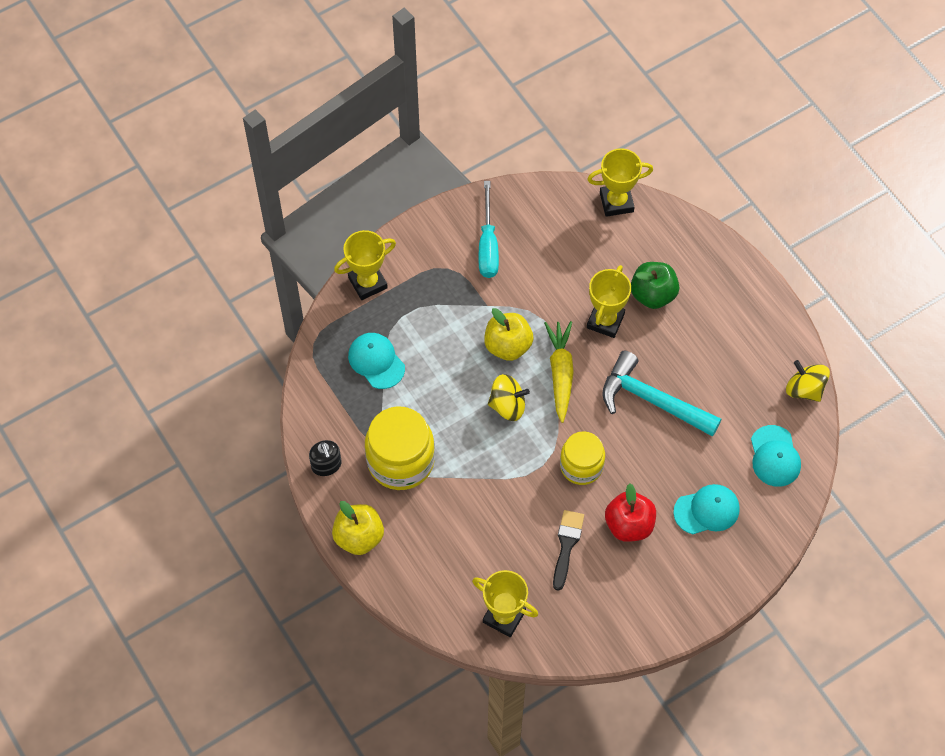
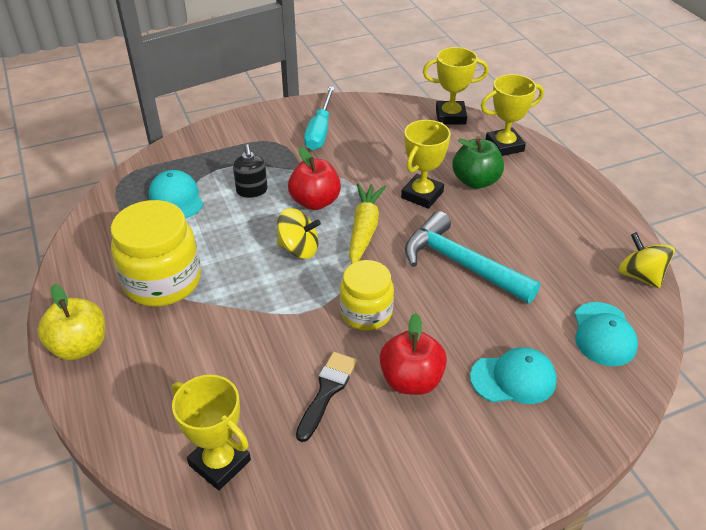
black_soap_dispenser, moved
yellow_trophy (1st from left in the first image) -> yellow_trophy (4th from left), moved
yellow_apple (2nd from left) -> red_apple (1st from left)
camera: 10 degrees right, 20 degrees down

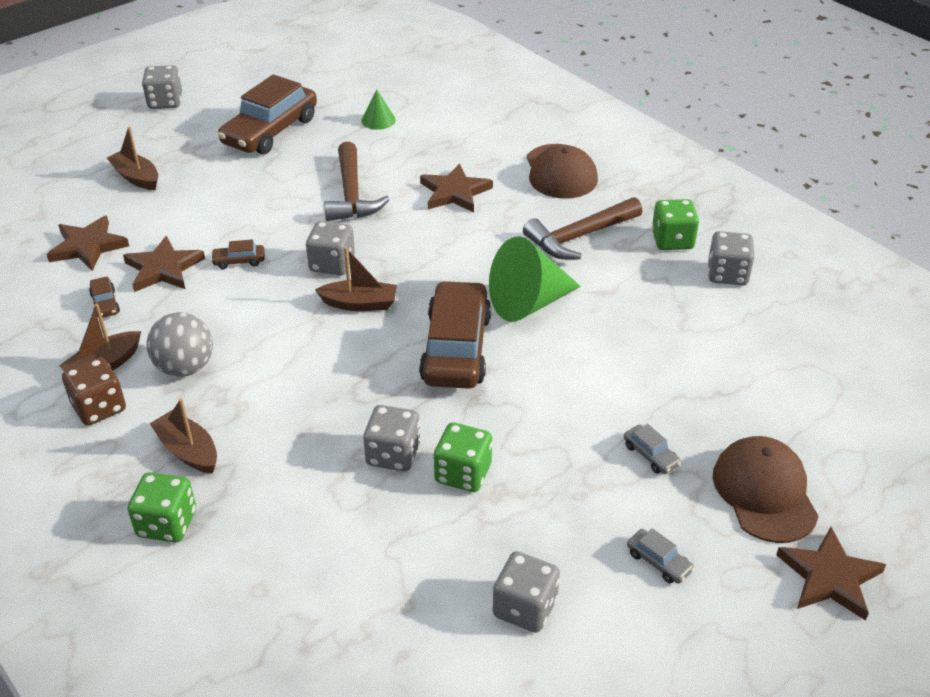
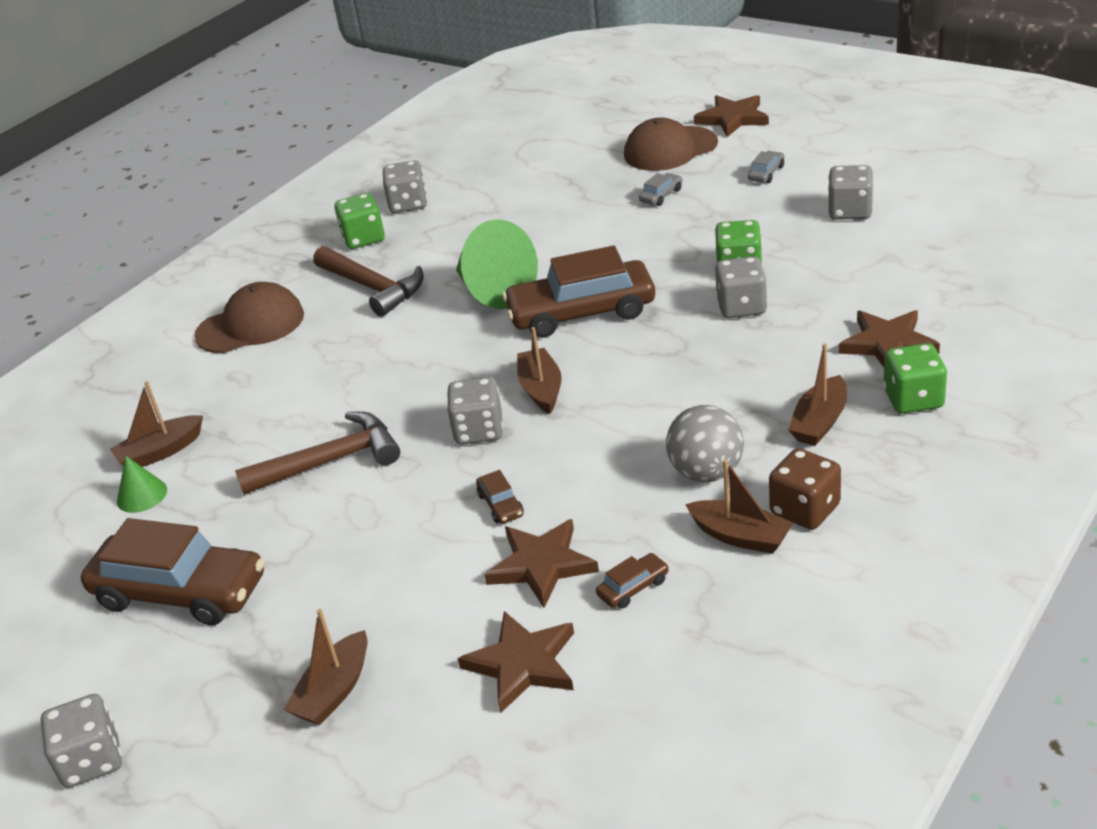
brown_star (3rd from left in the first image) -> brown_star (4th from left), moved
none -> brown_boat (1st from left)
camera: 100 degrees left, 5 degrees down

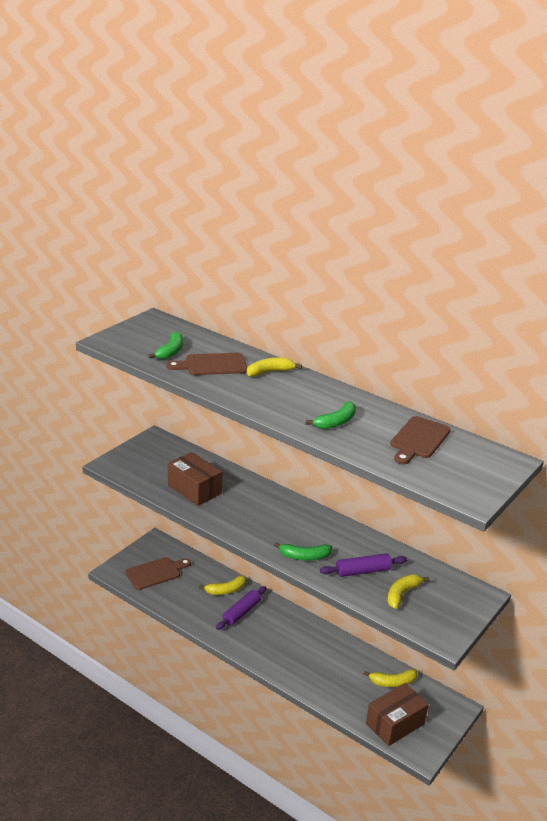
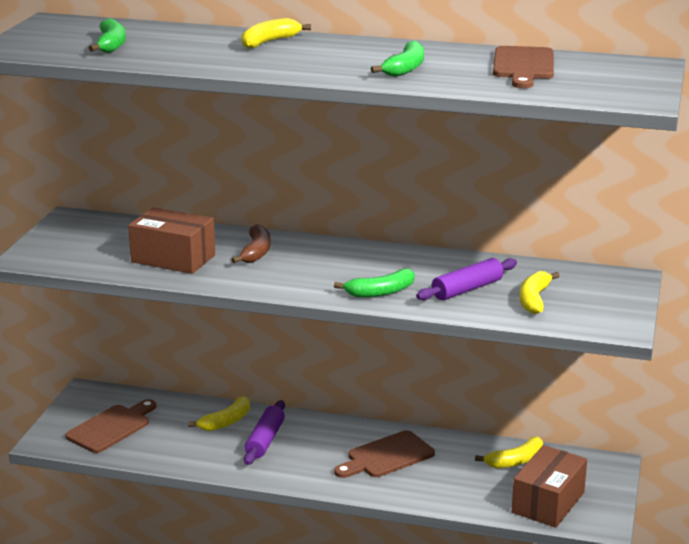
brown_cutting_board (2nd from left), moved
none -> brown_banana
camera: 20 degrees left, 5 degrees down

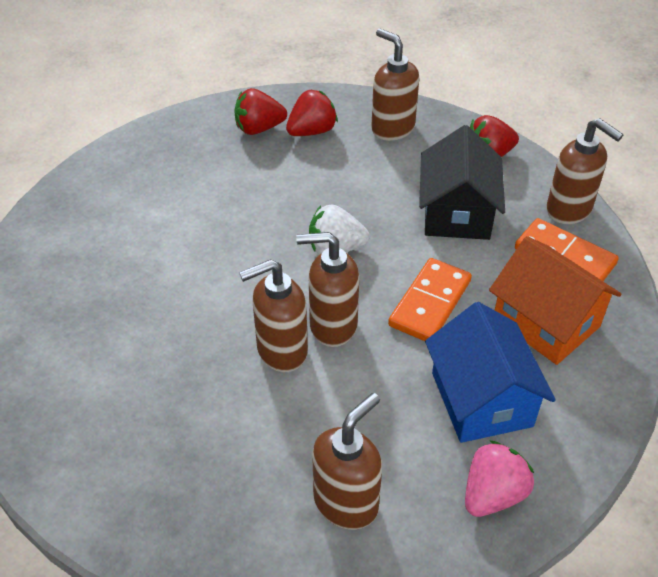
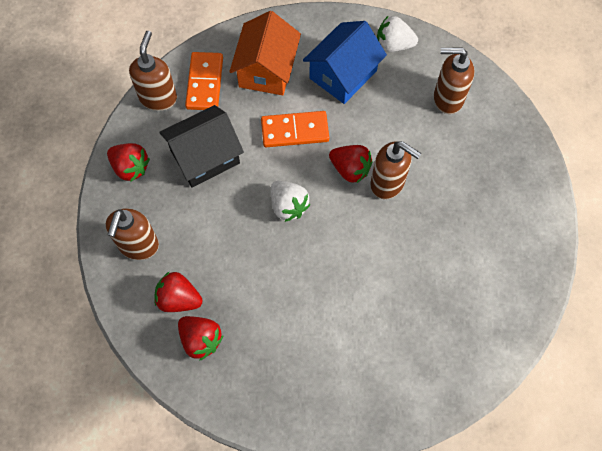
brown_soap_dispenser (2nd from left) -> red_strawberry (4th from left)
pink_strawberry -> white_strawberry (2nd from left)
camera: 125 degrees left, 20 degrees up

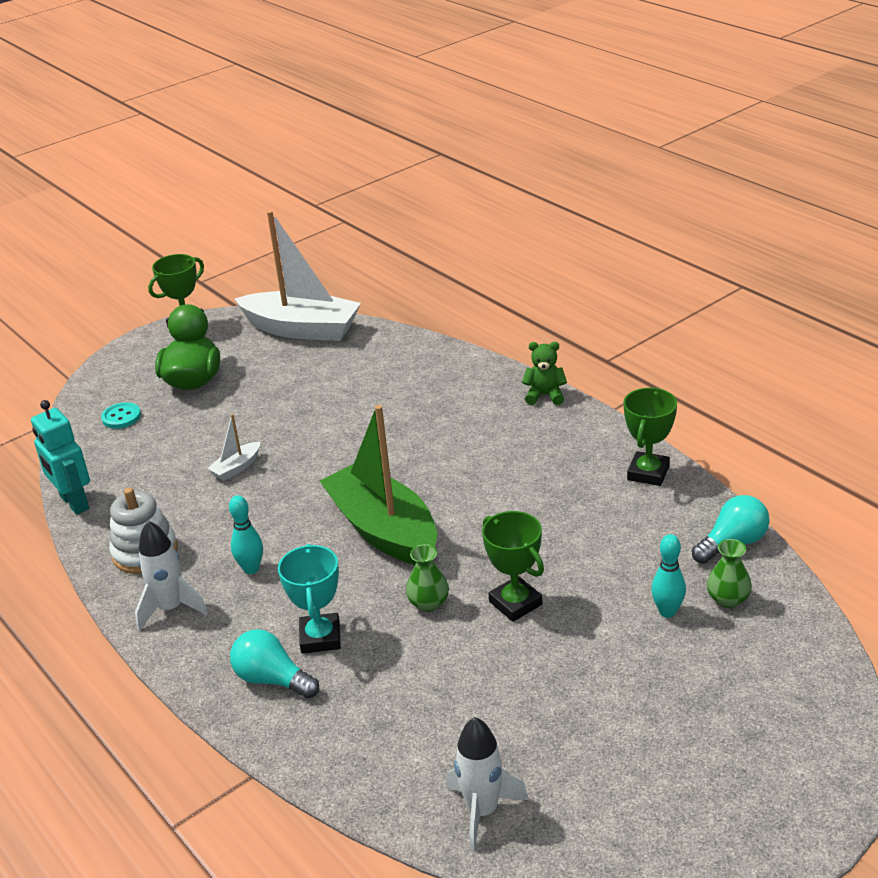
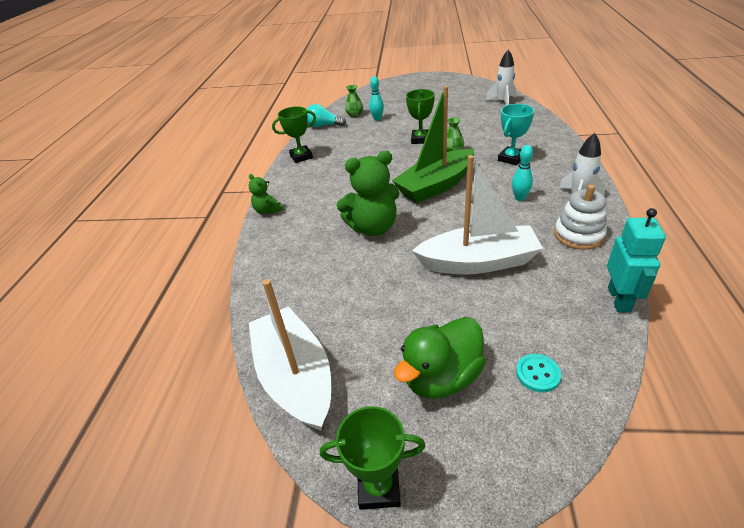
white_boat (1st from left in the first image) -> white_boat (2nd from left), x2.43
turquoise_light_bulb (1st from left) -> none
green_boat, 45 degrees clockwise
none -> green_teddy_bear (2nd from left)
camera: 135 degrees left, 5 degrees up

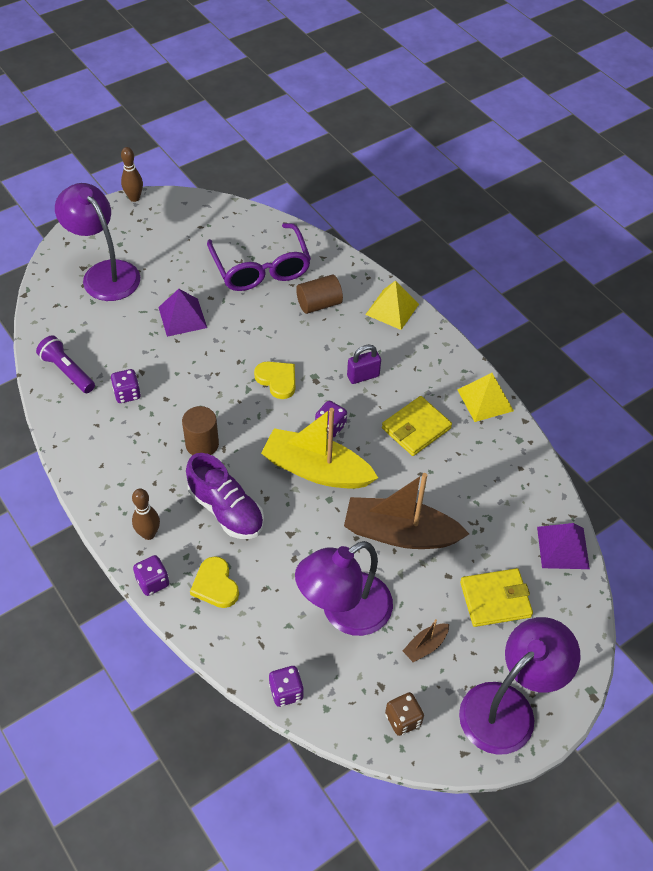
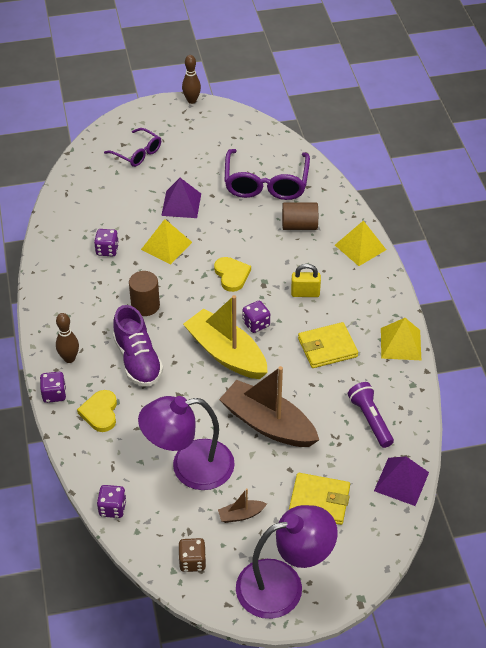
purple_flashlight, moved
purple_lamp (1st from left) -> purple_glasses (1st from left)
purple_padlock -> yellow_padlock
none -> yellow_pyramid (1st from left)
camera: 25 degrees right, 5 degrees down

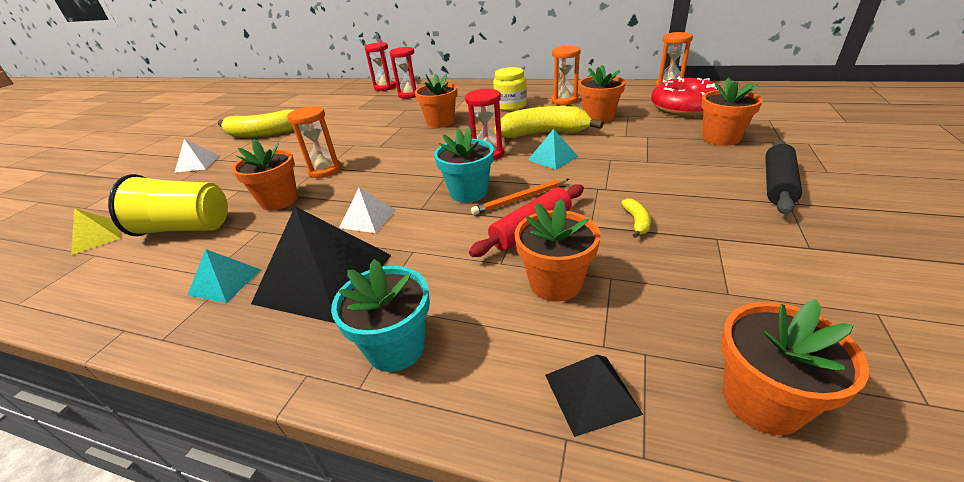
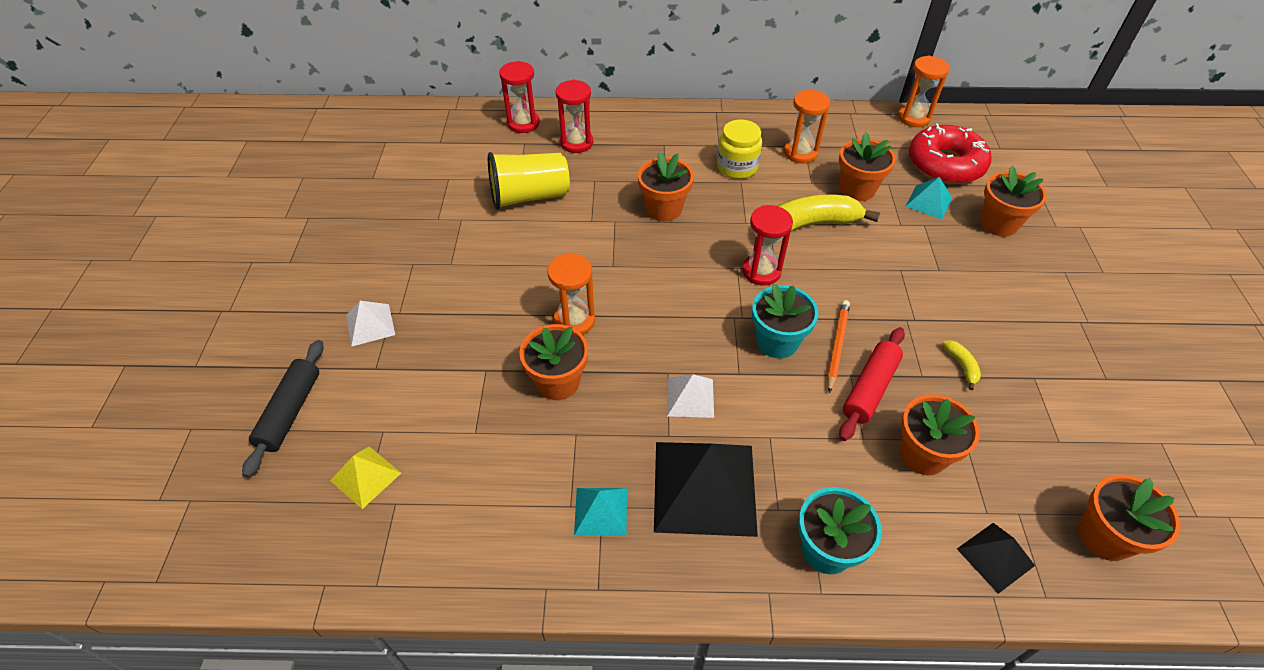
yellow_cup, moved
yellow_banana (1st from left) -> none
orange_pencil, 150 degrees clockwise
turquoise_pyramid (2nd from left), moved
black_rolling_pin, moved
camera: 20 degrees left, 15 degrees up

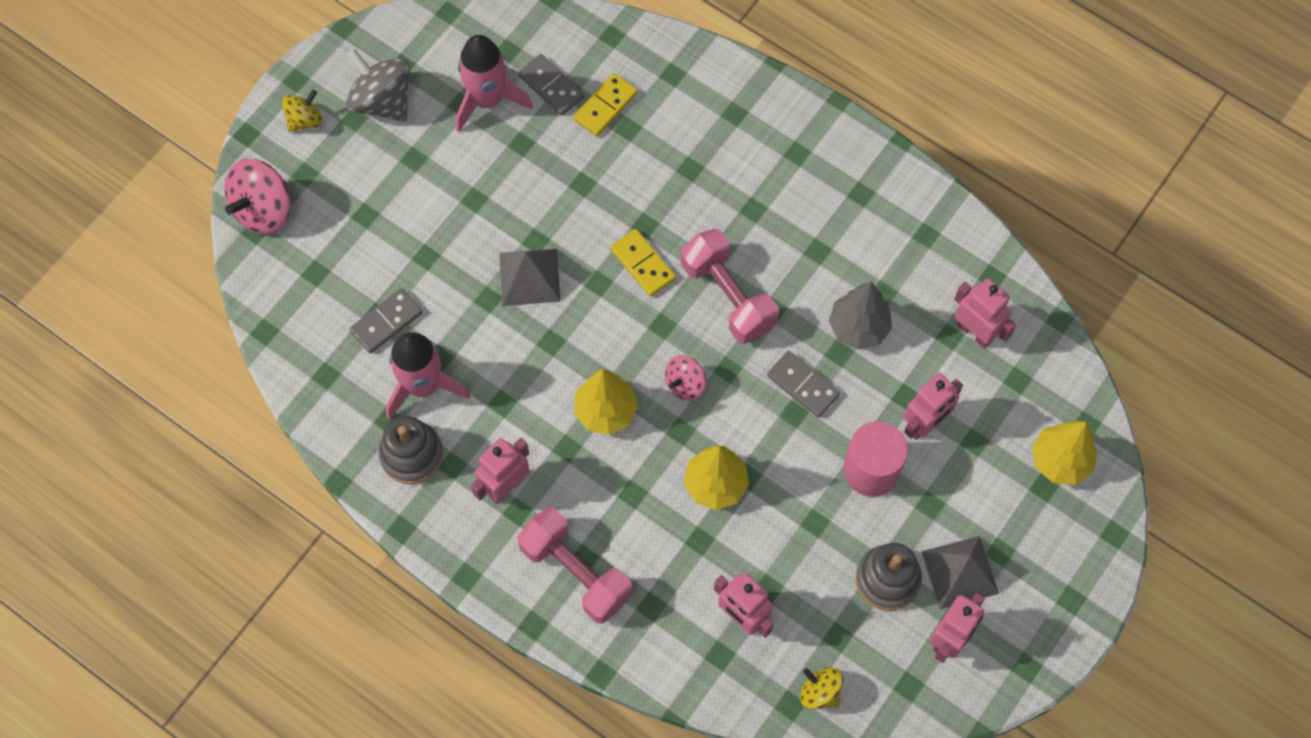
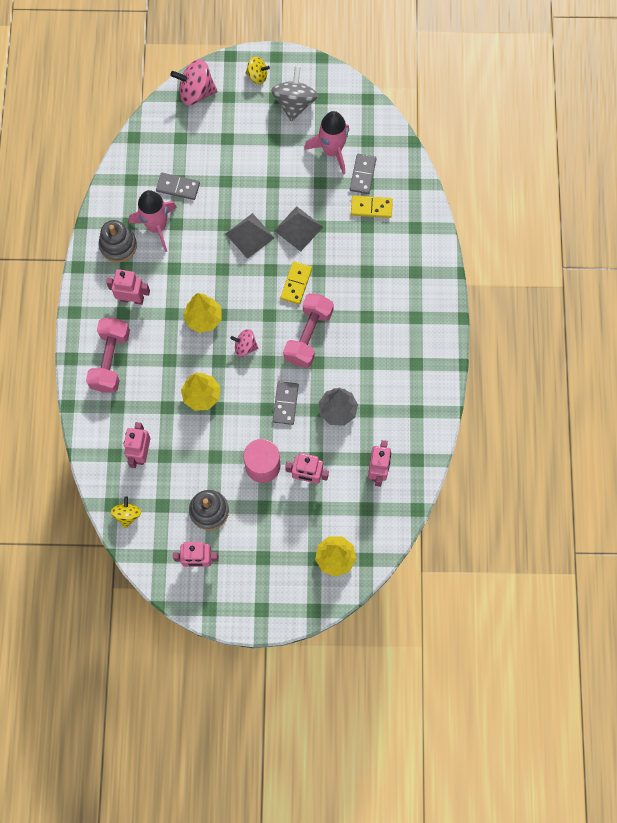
grey_pyramid (2nd from left), moved
camera: 55 degrees right, 5 degrees up

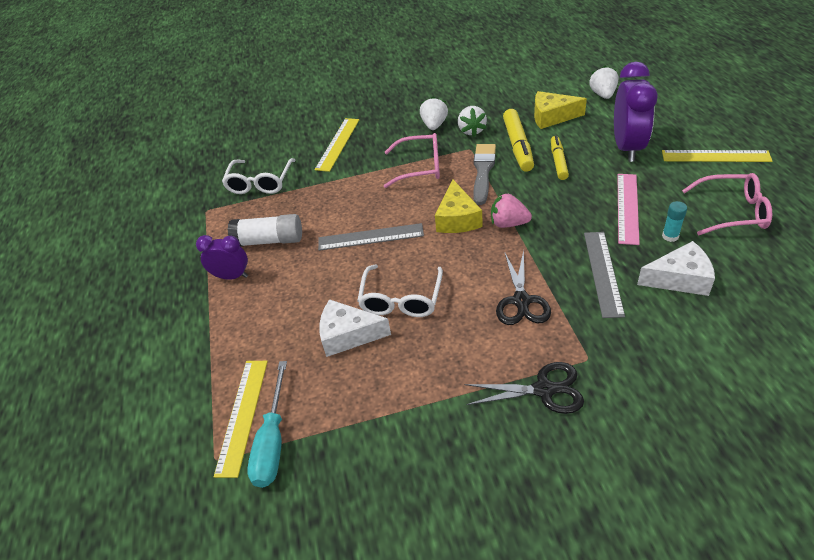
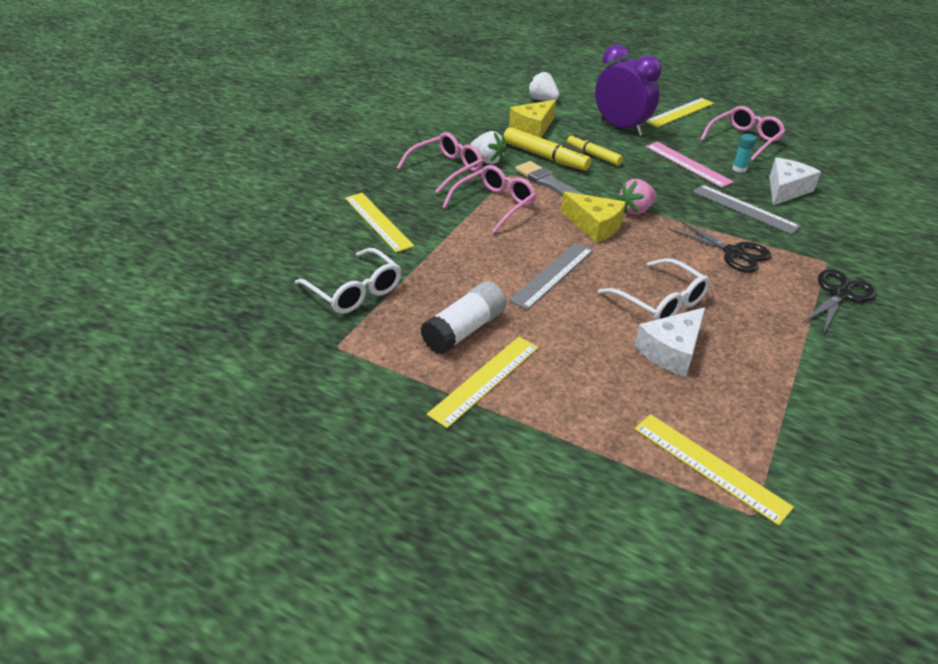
purple_clock (1st from left) -> yellow_ruler (2nd from left)
turquoise_screwdriver -> none
white_strawberry (1st from left) -> pink_glasses (1st from left)
camera: 55 degrees left, 5 degrees down

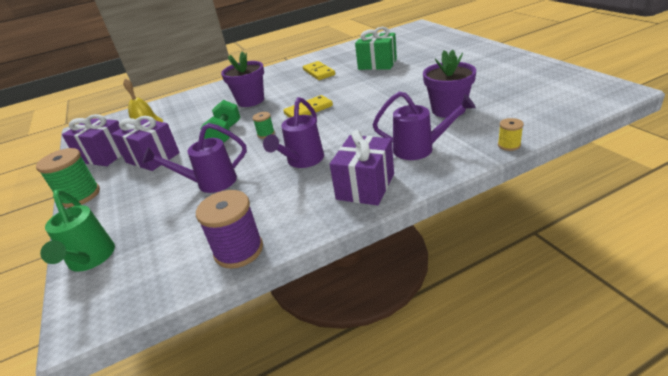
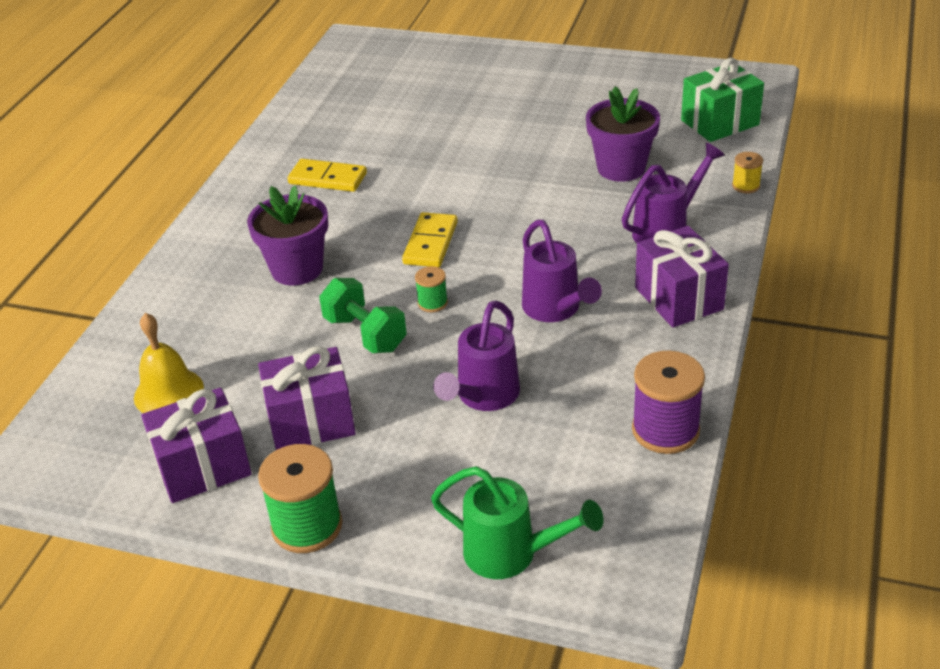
green_gift, moved
camera: 50 degrees left, 5 degrees up

